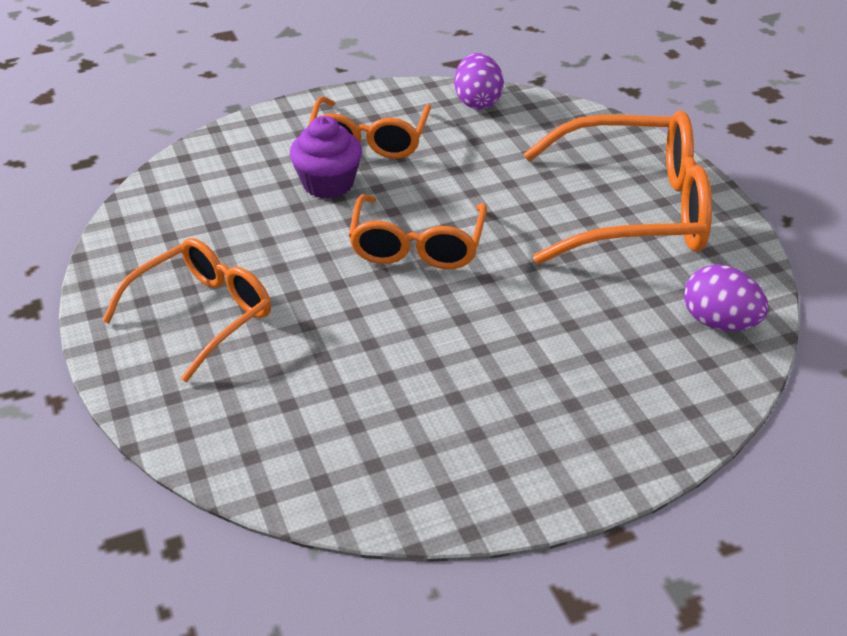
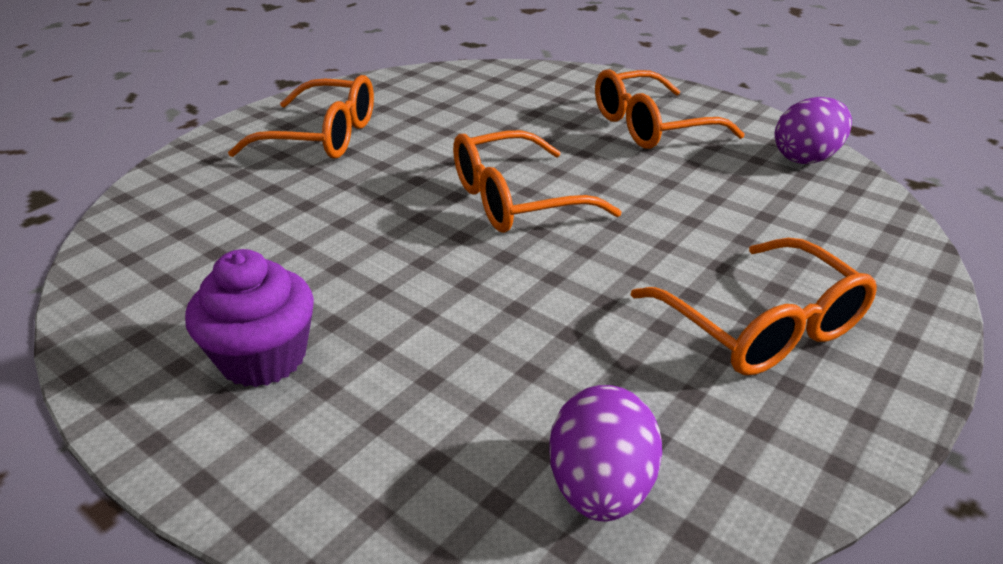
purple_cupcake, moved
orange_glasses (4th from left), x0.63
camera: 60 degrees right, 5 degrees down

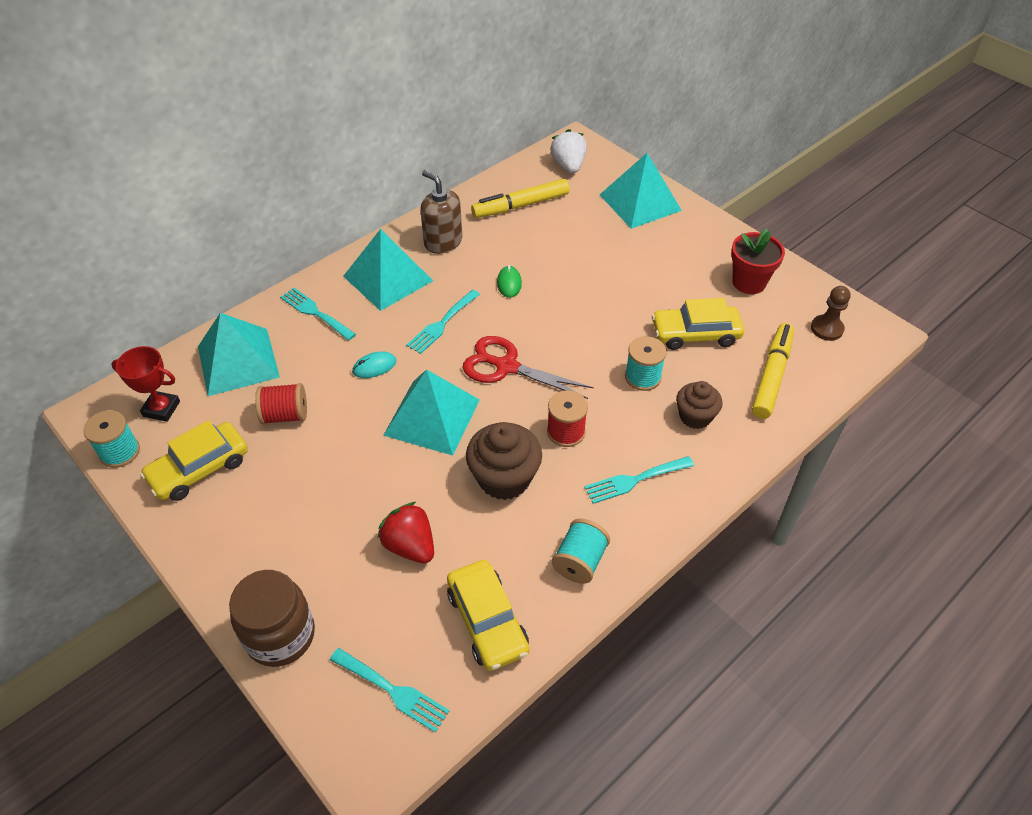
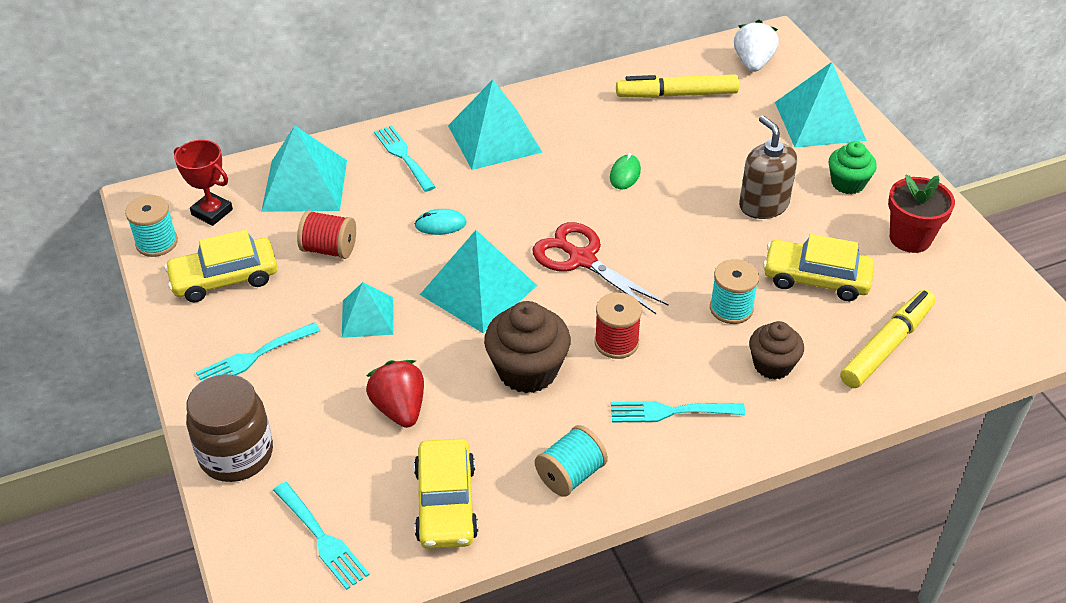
turquoise_fork (3rd from left in the first image) -> turquoise_fork (1st from left), moved
brown_soap_dispenser, moved
brown_pawn -> none
none -> turquoise_pyramid (2nd from left)
none -> green_cupcake
camera: 20 degrees right, 5 degrees down

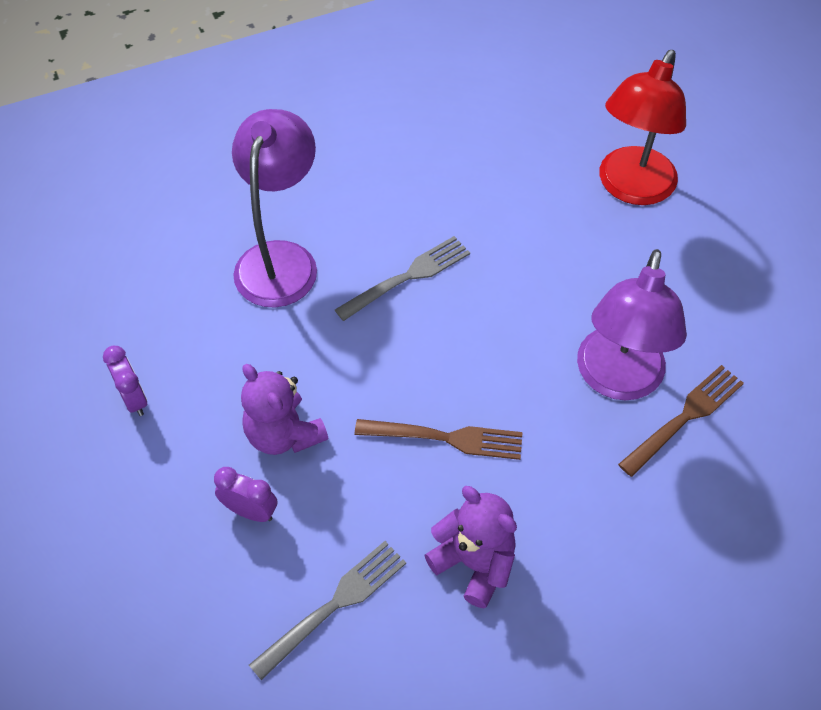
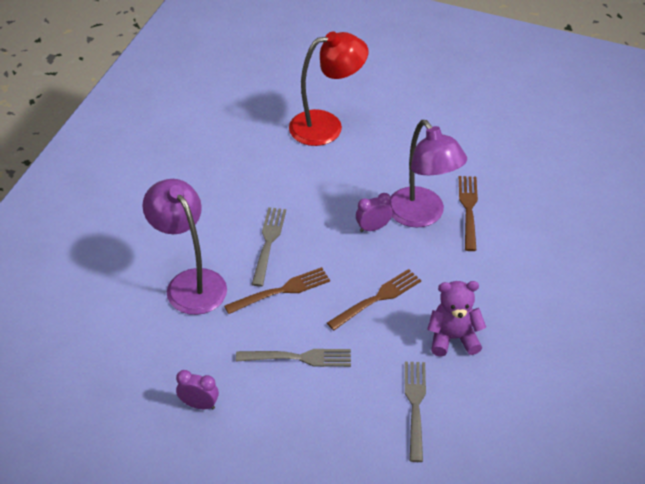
purple_clock (2nd from left), moved
purple_teddy_bear (1st from left) -> grey_fork (2nd from left)
red_lamp, 90 degrees counterclockwise
none -> brown_fork (1st from left)
camera: 45 degrees left, 10 degrees down

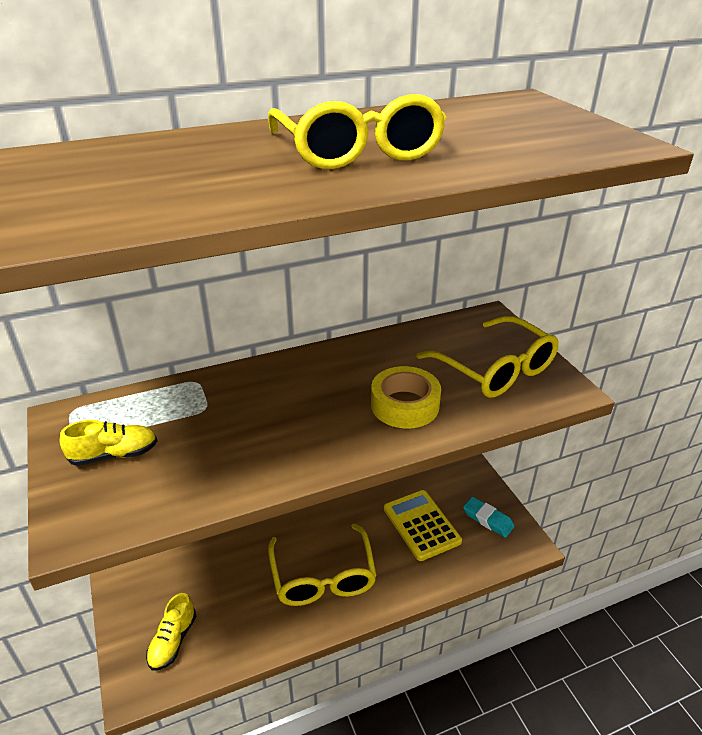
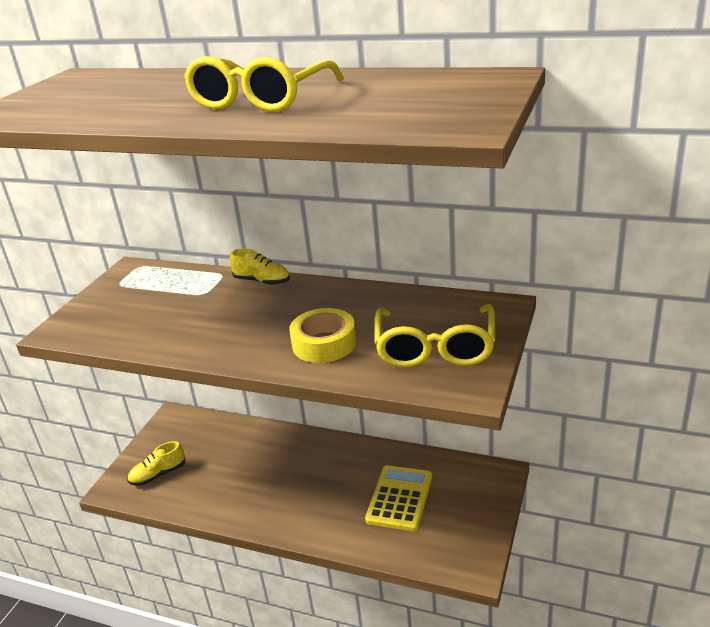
yellow_shoe (1st from left in the first image) -> yellow_shoe (2nd from left), moved
yellow_glasses (1st from left) -> none
turquoise_eraser -> none
camera: 45 degrees right, 5 degrees down

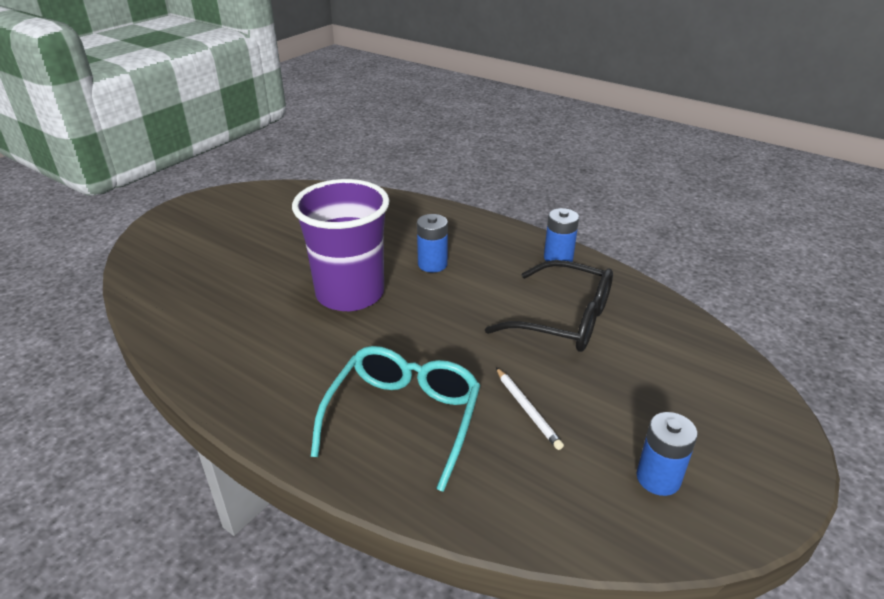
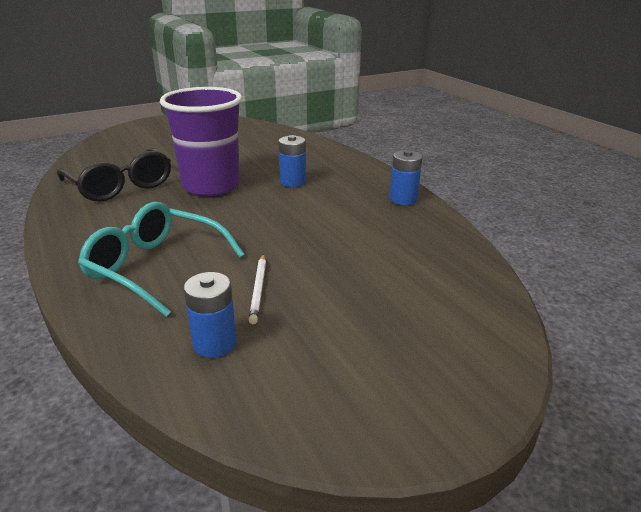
turquoise_glasses, 105 degrees counterclockwise
black_glasses, moved
blue_battery (3rd from left in the first image) -> blue_battery (1st from left), moved
camera: 25 degrees right, 5 degrees down

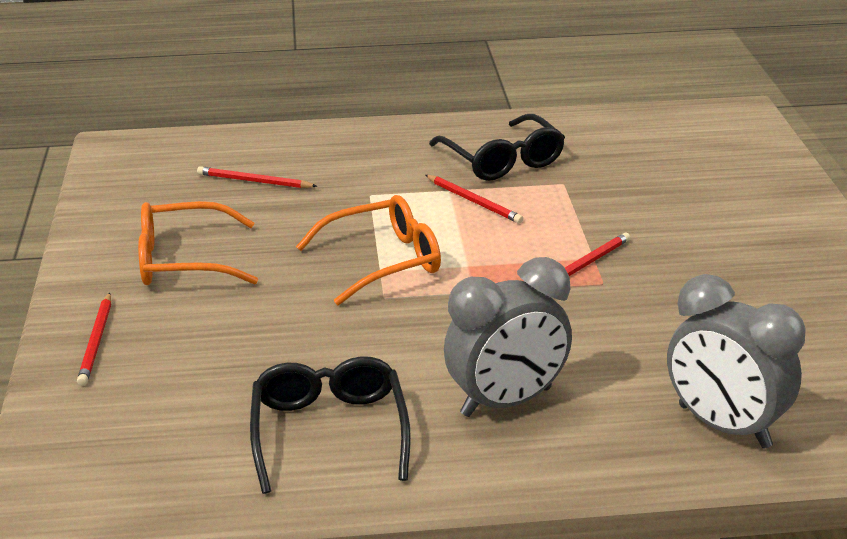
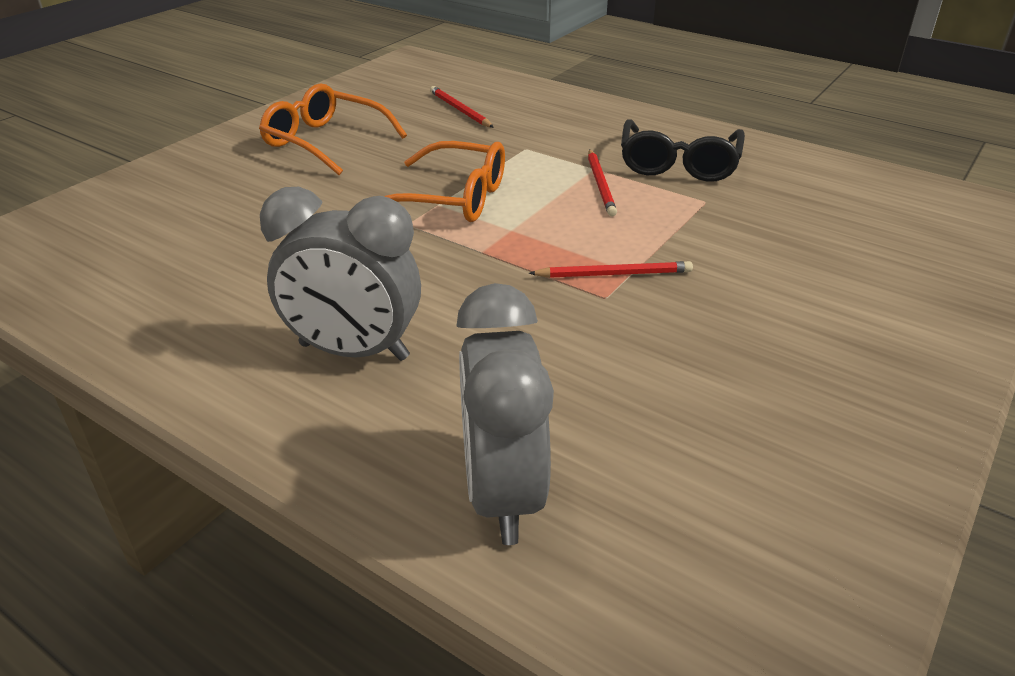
red_pencil (1st from left) -> none
black_glasses (1st from left) -> none
camera: 40 degrees right, 5 degrees up

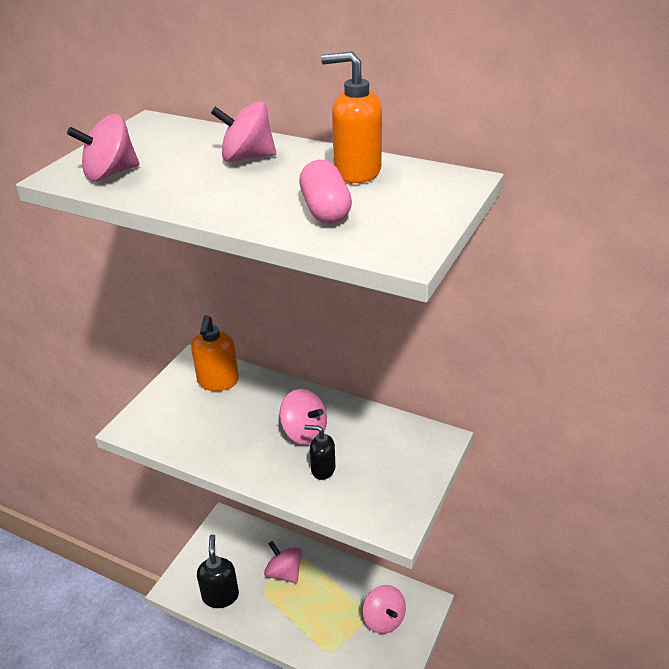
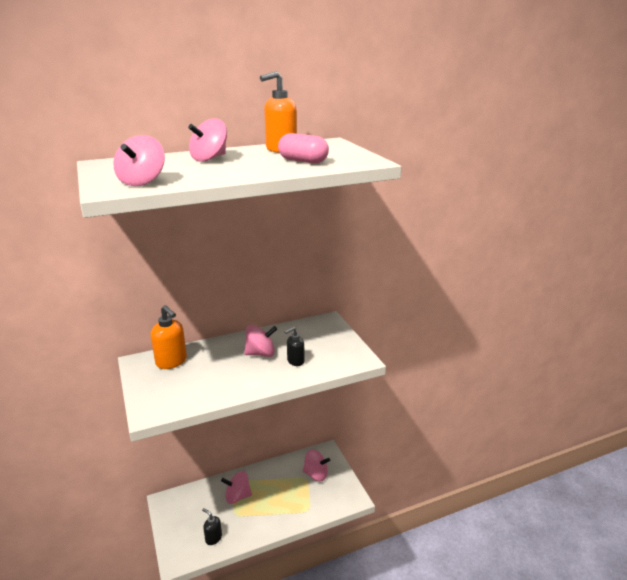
black_soap_dispenser (1st from left), x0.62
camera: 50 degrees left, 10 degrees down

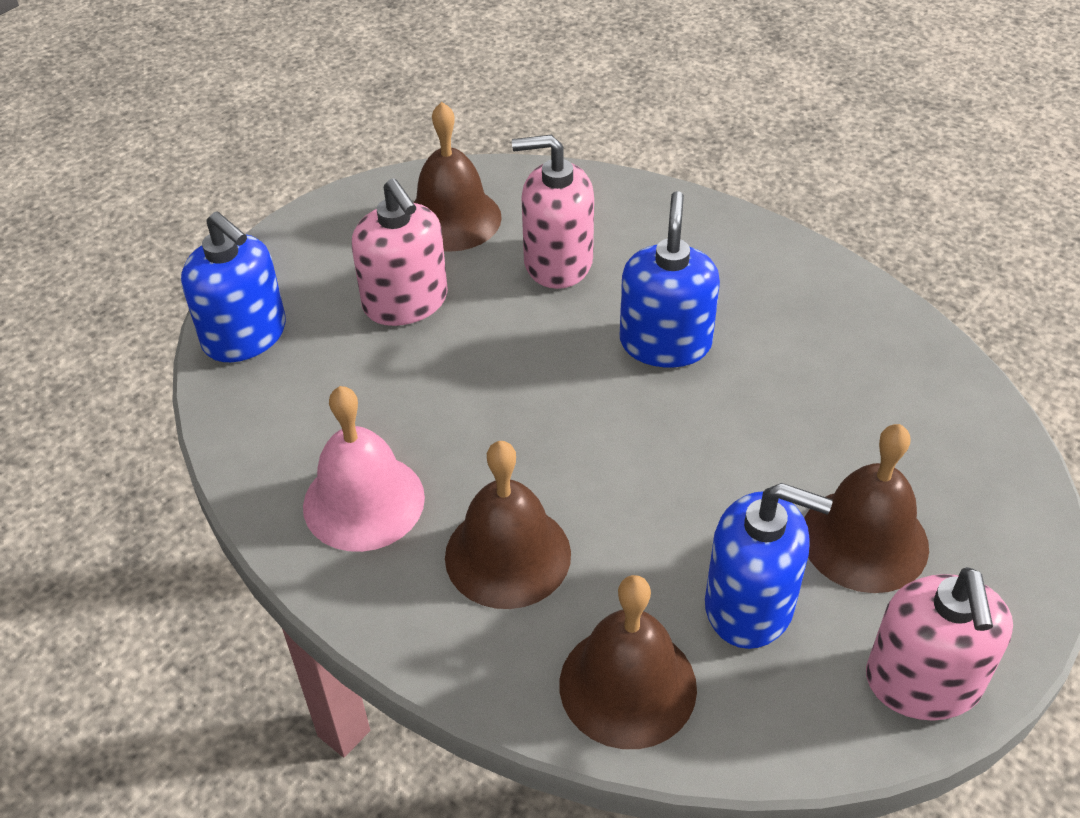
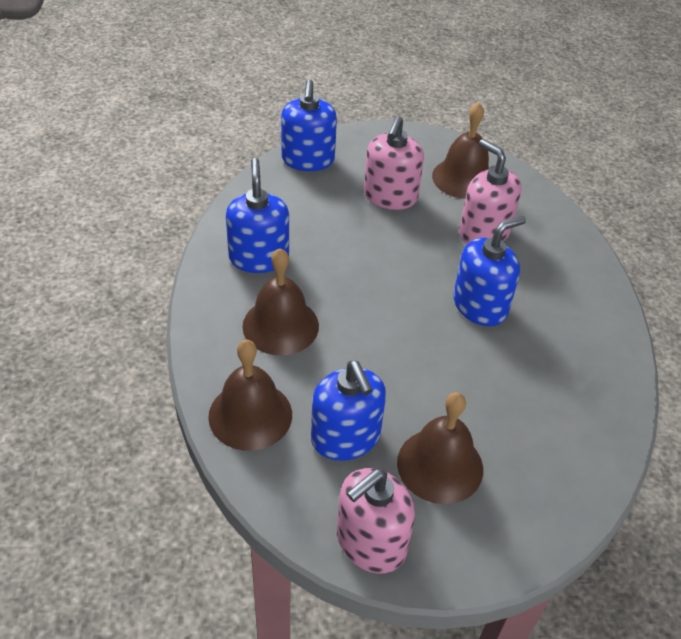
pink_bell -> blue_soap_dispenser (1st from left)
camera: 45 degrees right, 0 degrees up

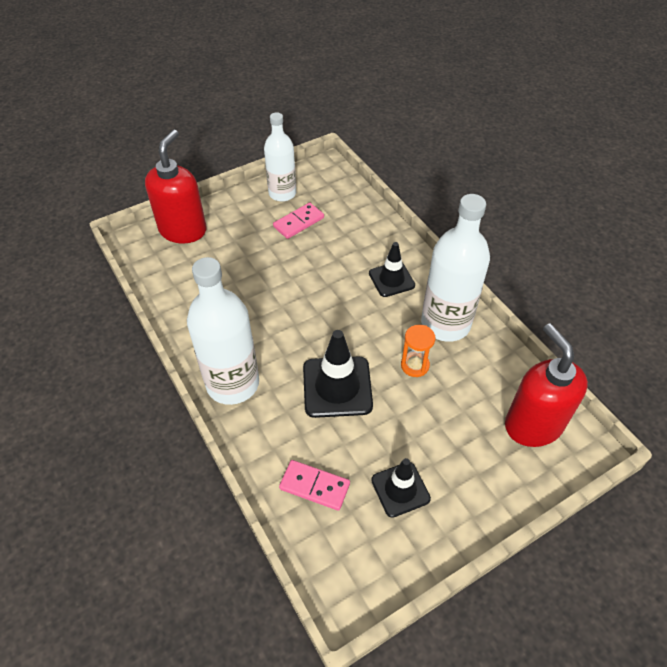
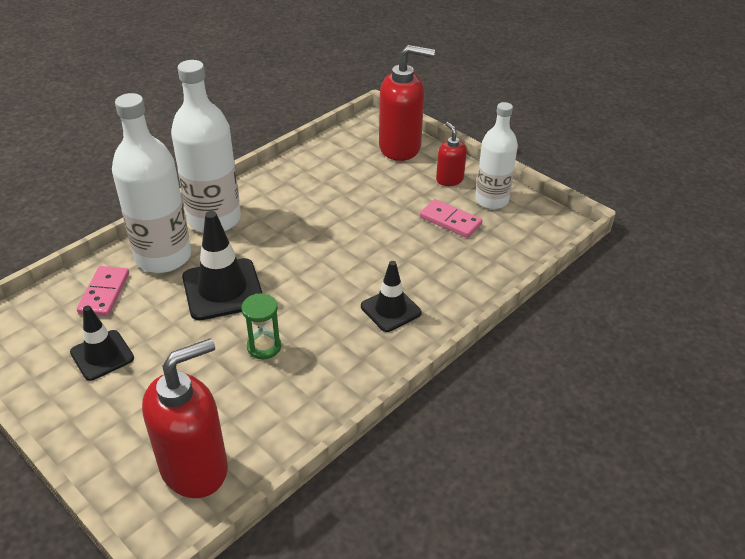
orange_hourglass -> green_hourglass
white_bottle (3rd from left in the first image) -> white_bottle (1st from left), moved
none -> red_soap_dispenser (3rd from left)
camera: 75 degrees right, 10 degrees down

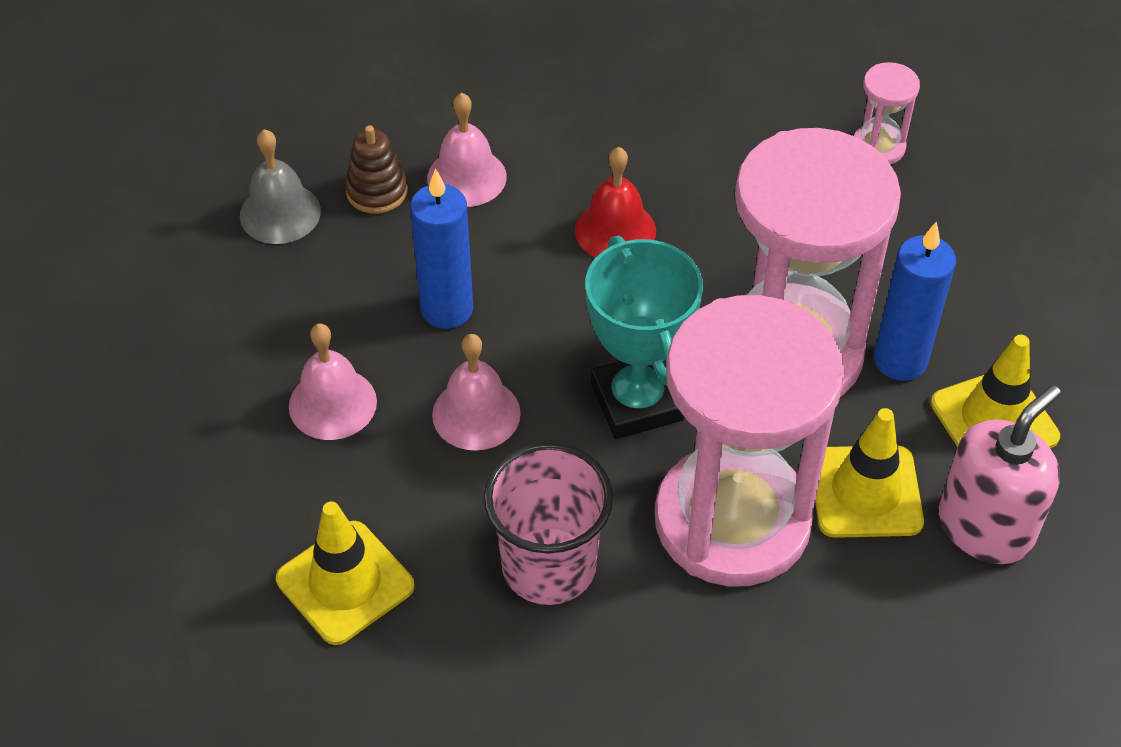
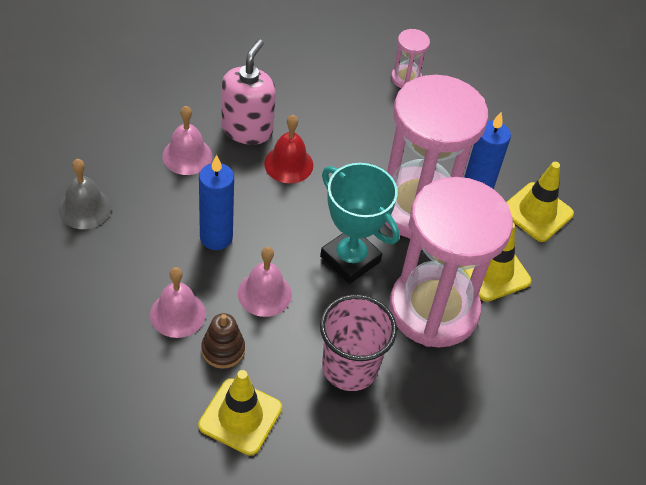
brown_stacking_toy, moved
pink_soap_dispenser, moved
camera: 30 degrees left, 0 degrees up

